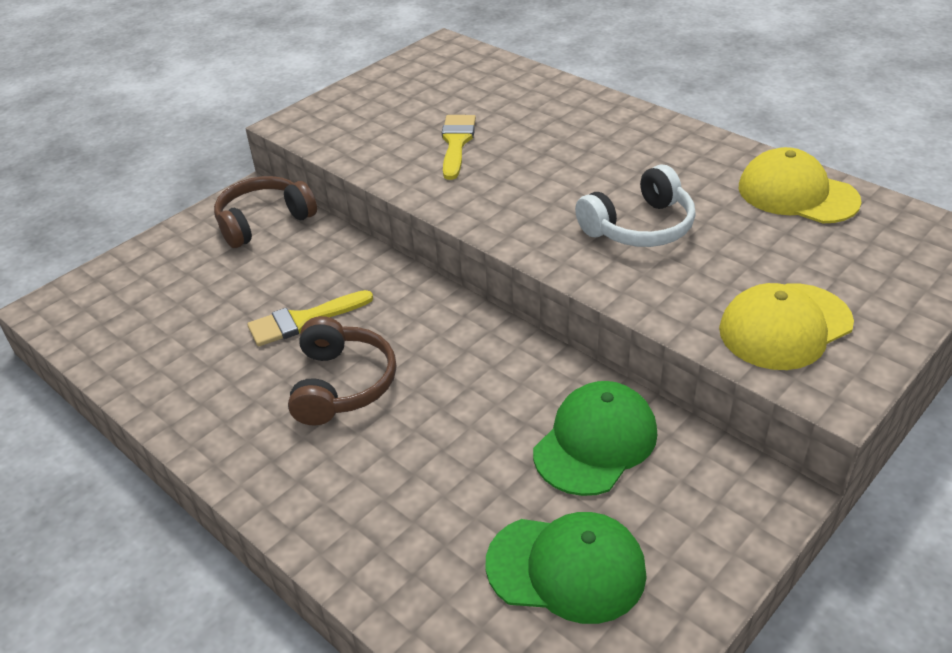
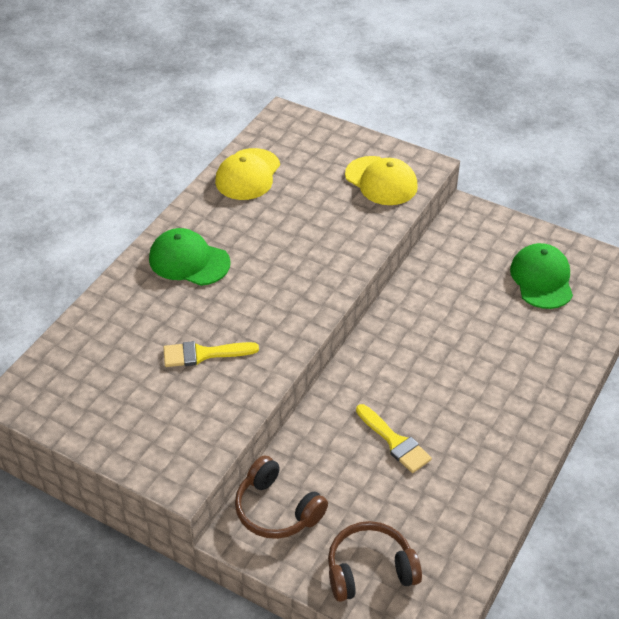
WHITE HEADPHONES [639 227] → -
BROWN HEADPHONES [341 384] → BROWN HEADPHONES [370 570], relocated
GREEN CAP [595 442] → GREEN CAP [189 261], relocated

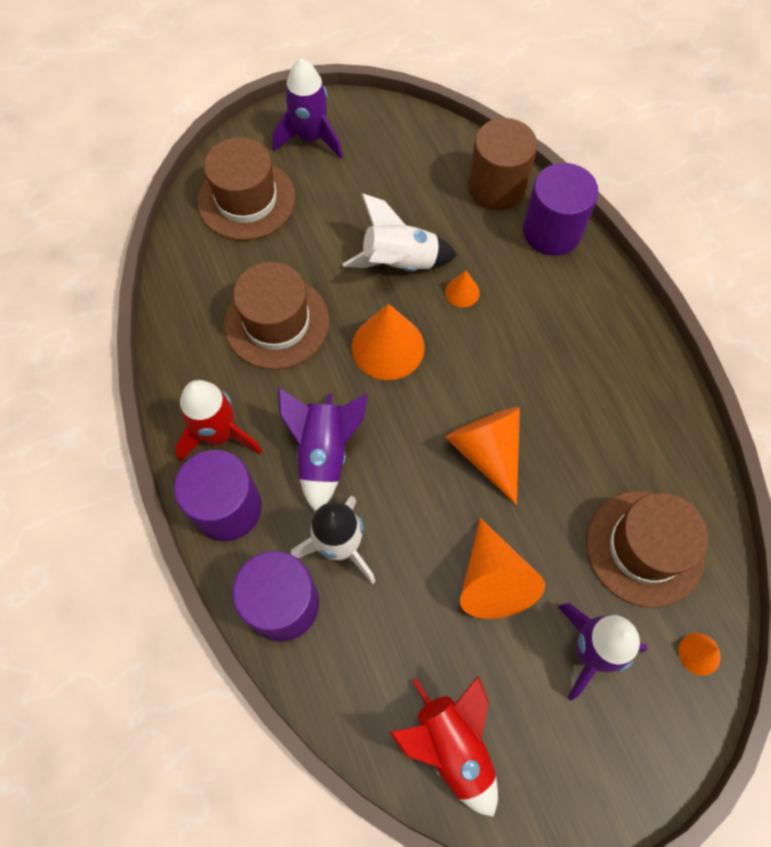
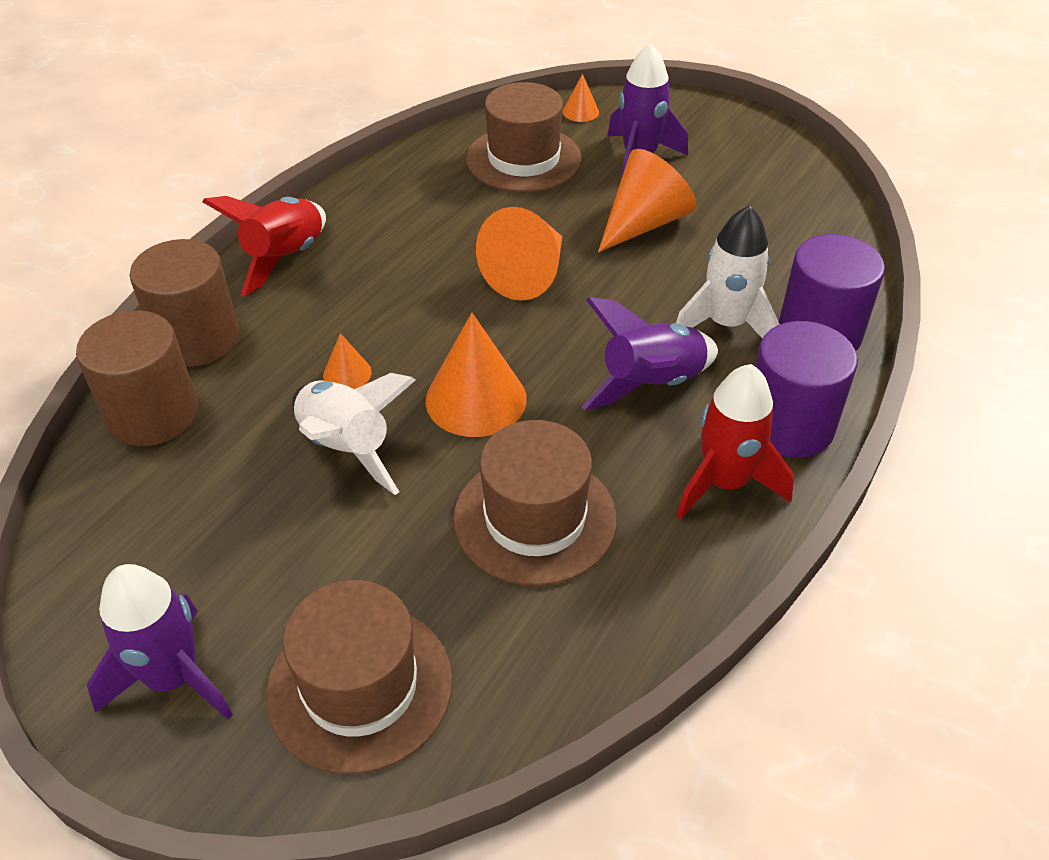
PURPLE CYLINDER [552 231] → BROWN CYLINDER [197 339]
RED ROCKET [452 746] → RED ROCKET [286 258], relocated

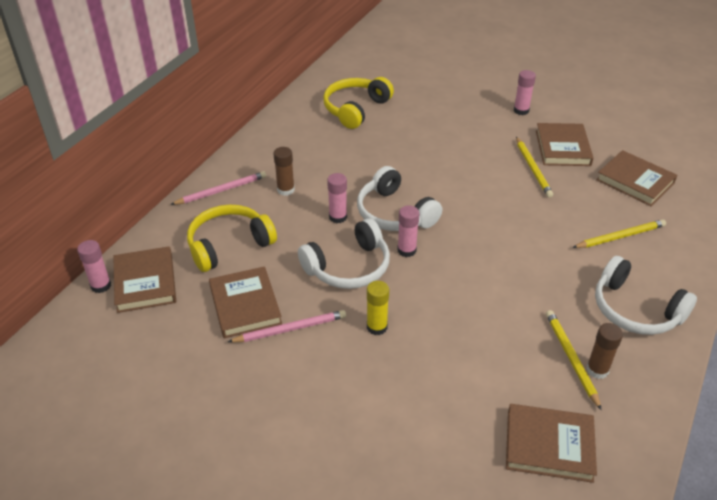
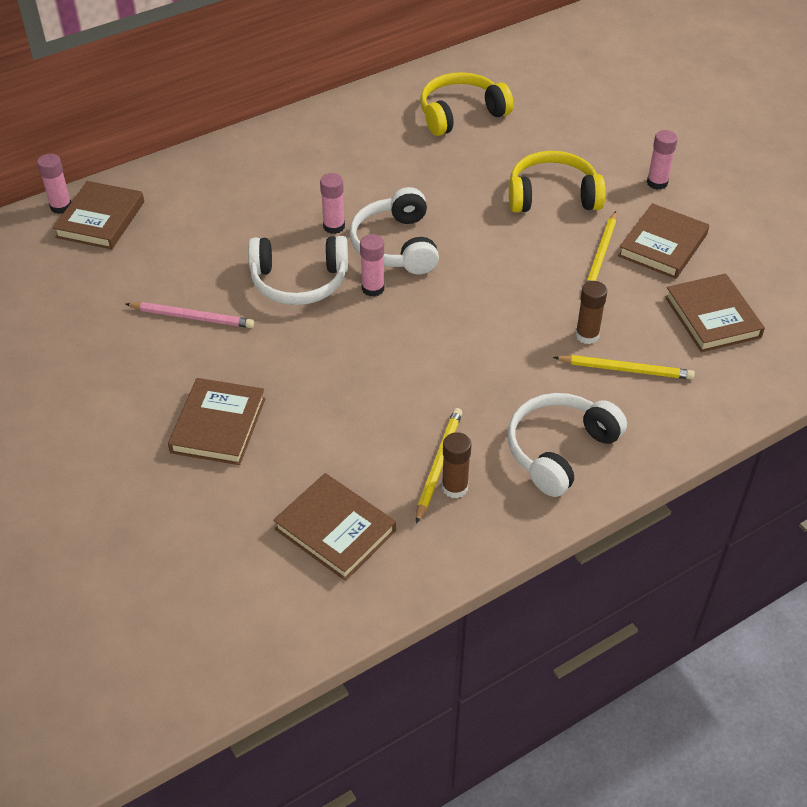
BROWN GLUE STICK [285 190] → BROWN GLUE STICK [587 335], relocated
PINK PENCIL [221 190] → -
YELLOW HEADPHONES [229 245] → YELLOW HEADPHONES [552 196], relocated
WHITE HEADPHONES [635 309] → WHITE HEADPHONES [559 450], 60 degrees clockwise
BROWN BOOK [245 305] → BROWN BOOK [218 425], relocated
YELLOW GLUE STICK [377 327] → -

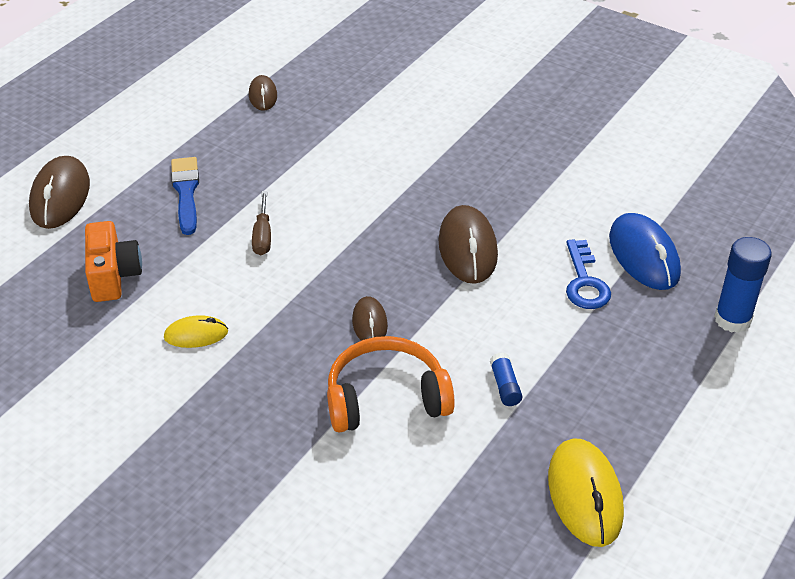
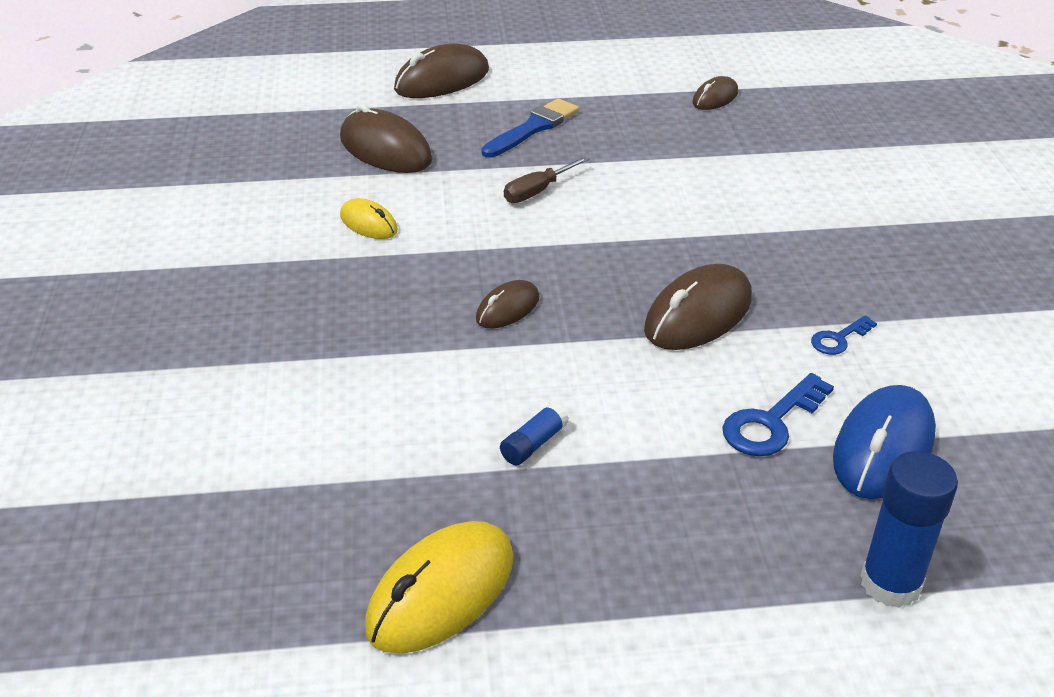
ORANGE CAMERA [113 276] → BROWN MOUSE [385 149]
ORANGE HEADPHONES [386 398] → -
- → BLUE KEY [839 339]

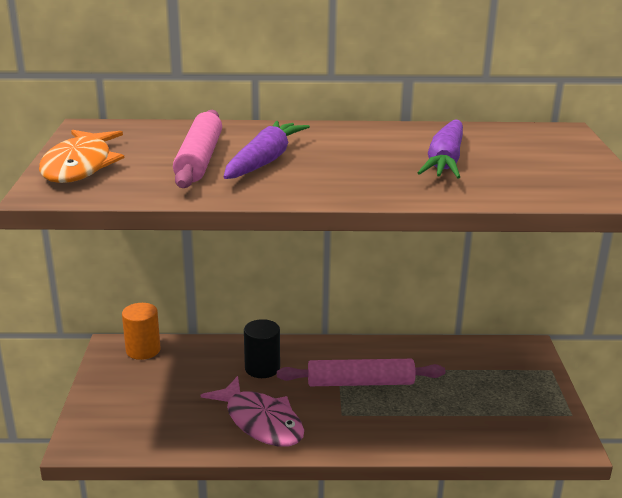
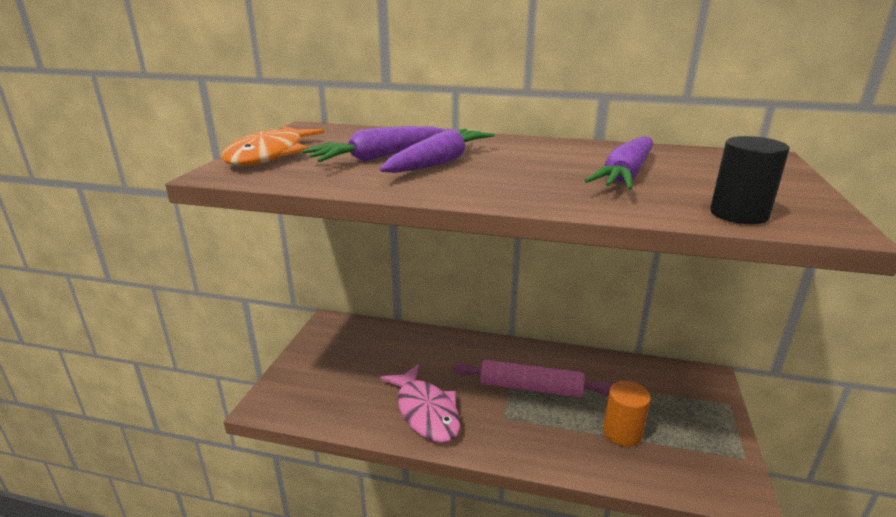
PINK ROLLING PIN [199 159] → PURPLE CARROT [379 157]
ORANGE CYLINDER [143 350] → ORANGE CYLINDER [622 432], relocated
BLACK CYLINDER [262 368] → BLACK CYLINDER [739 214], relocated

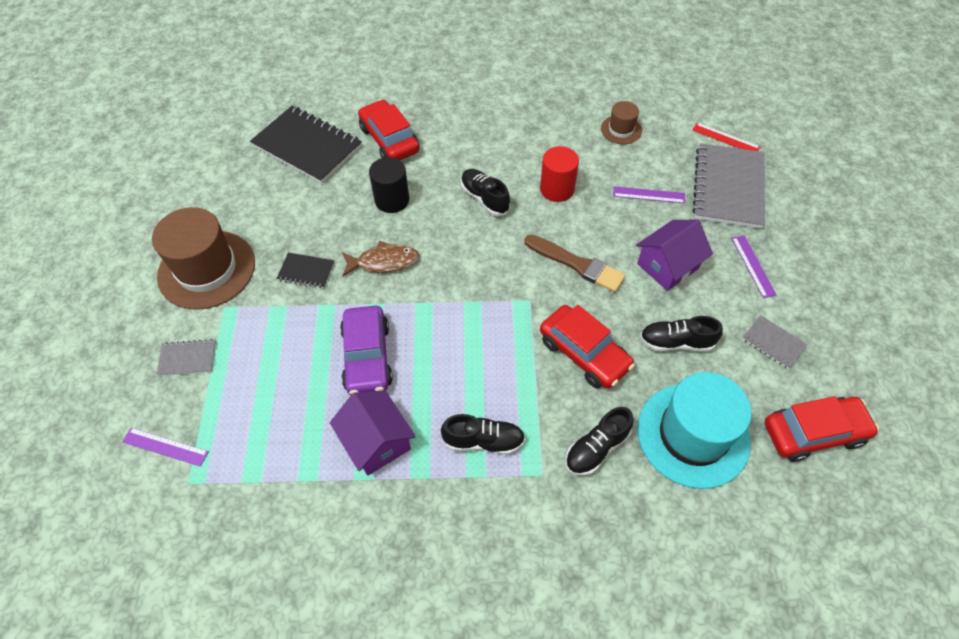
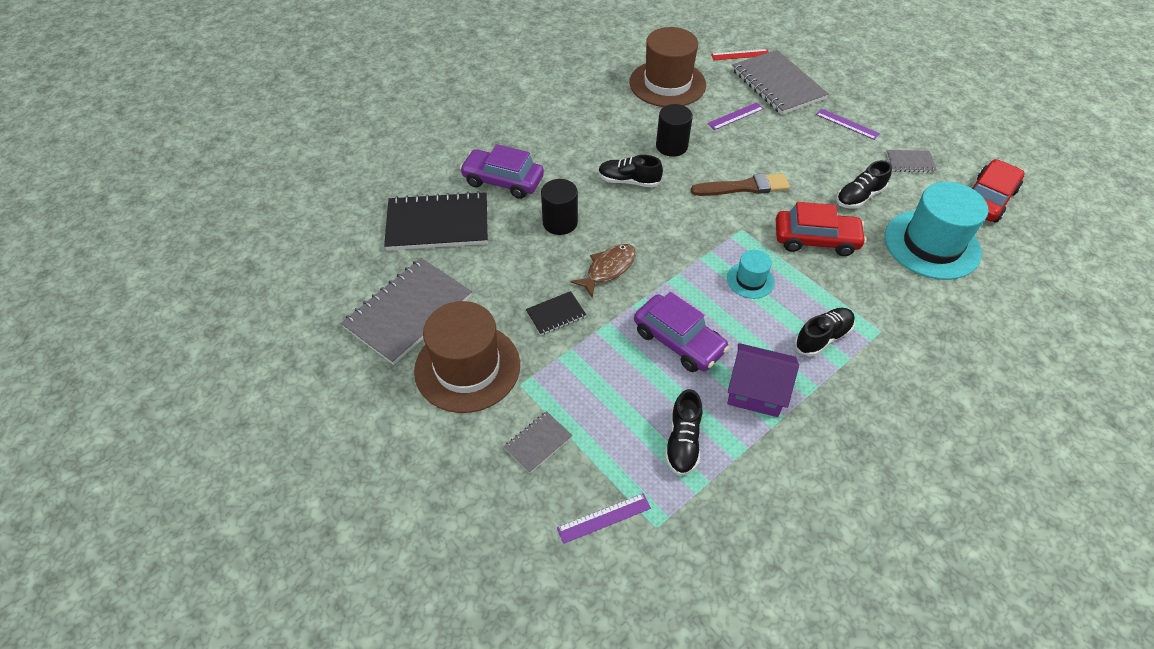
RED CAR [389 140] → PURPLE CAR [503 181]
BROWN HAT [621 130] → BROWN HAT [667 83], x2.05
RED CYLINDER [557 189] → BLACK CYLINDER [671 146]
PURPLE HOUSE [668 266] → -
BLACK SHOE [596 448] → BLACK SHOE [682 442], relocated
- → TURQUOISE HAT [750 280]
- → GREY NOTEBOOK [408 312]

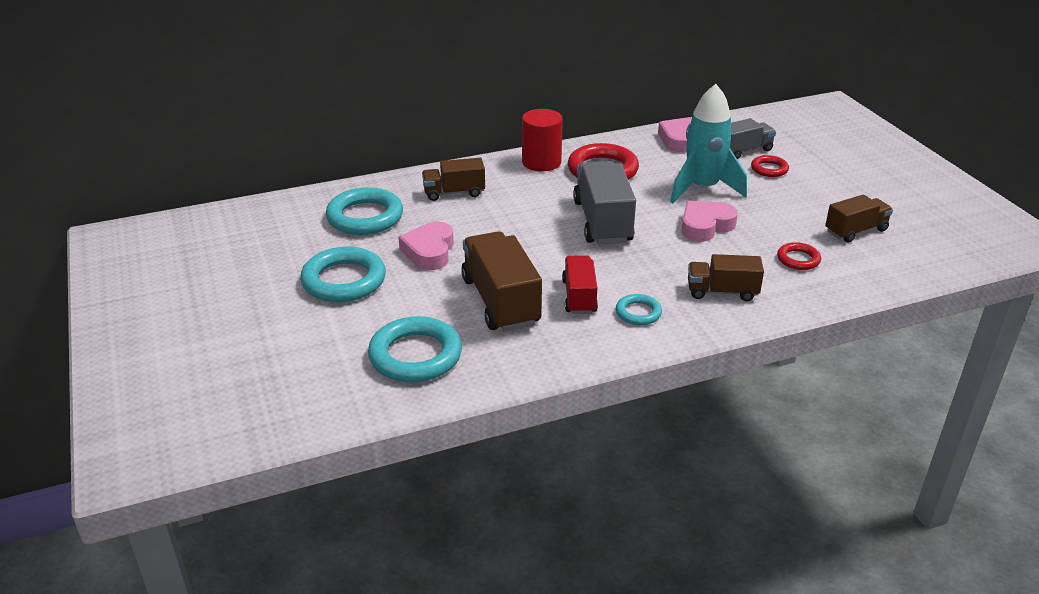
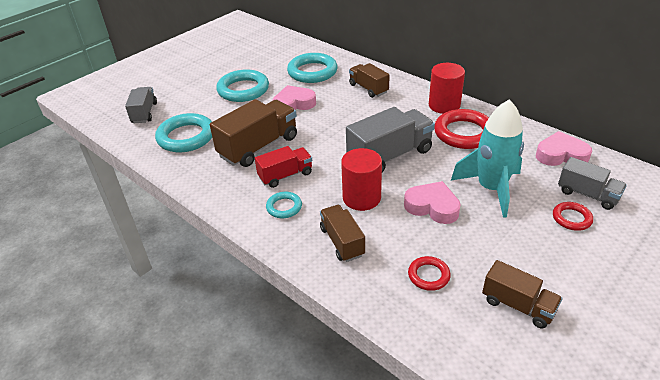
- → GREY TRUCK [144 113]
- → RED CYLINDER [361 198]

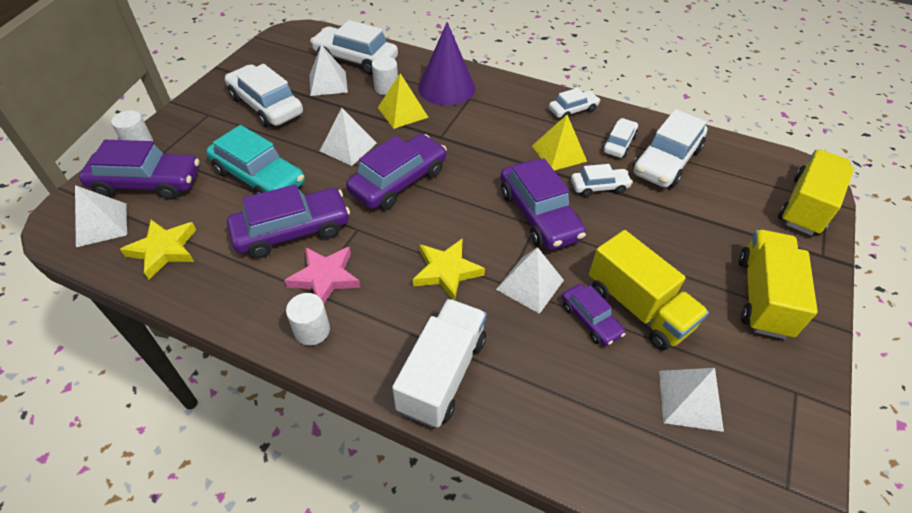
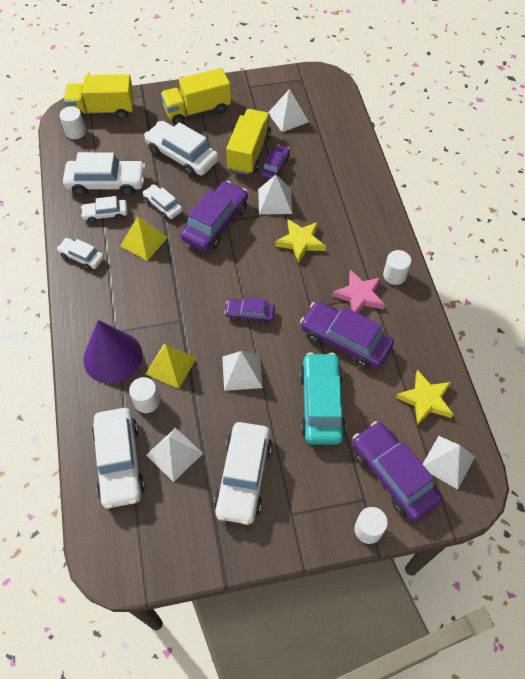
PURPLE CAR [399 181] → PURPLE CAR [250 314], x0.55
WHITE TRUCK [442 374] → -
- → WHITE CYLINDER [75 132]
- → WHITE CAR [182 156]

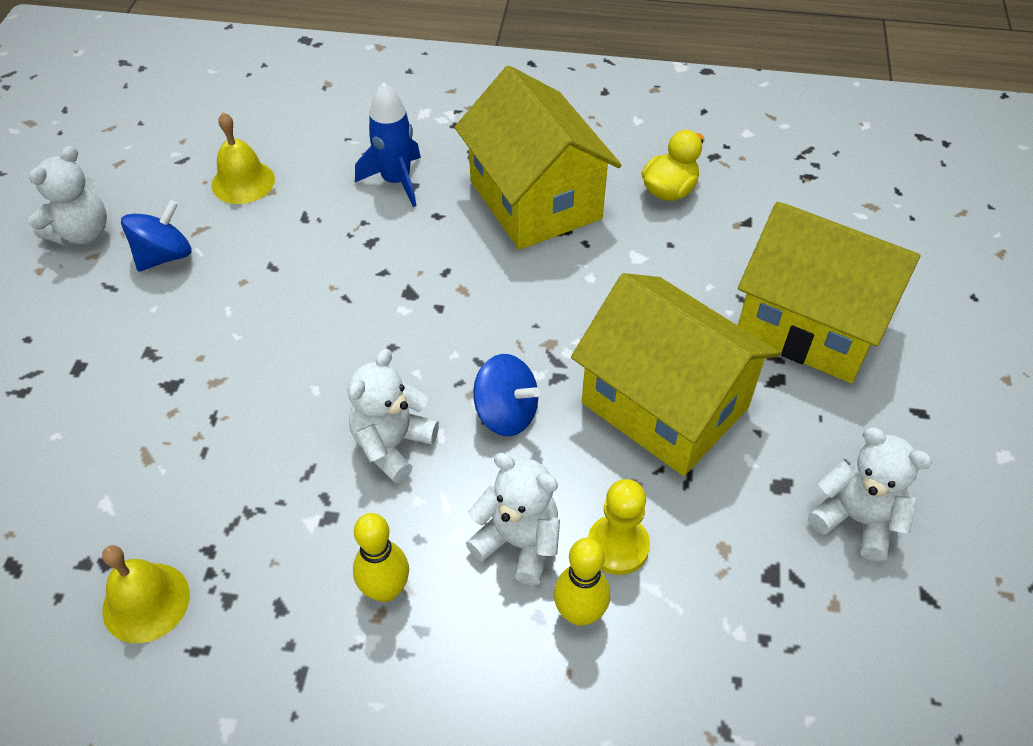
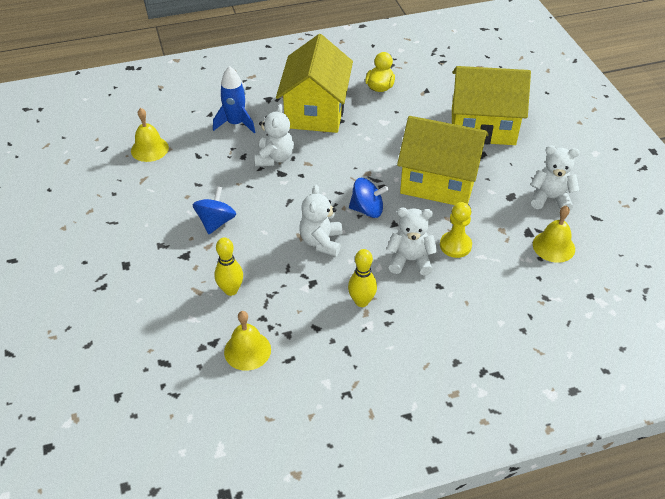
YELLOW HOUSE [535 200] → YELLOW HOUSE [316 111], 60 degrees clockwise
WHITE TEDDY BEAR [82 233] → WHITE TEDDY BEAR [274 158], relocated
BLUE SPINNING TOP [164 256] → BLUE SPINNING TOP [216 222], relocated
YELLOW BOWLING PIN [579 613] → YELLOW BOWLING PIN [231 290], relocated
- → YELLOW BELL [553 246]

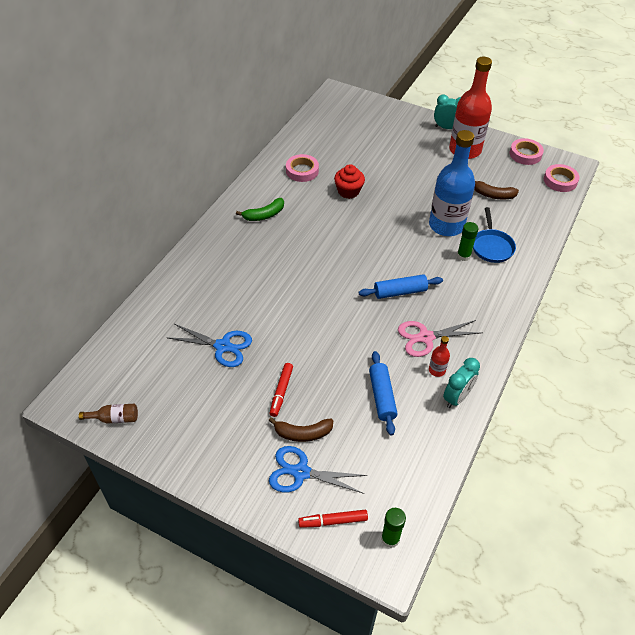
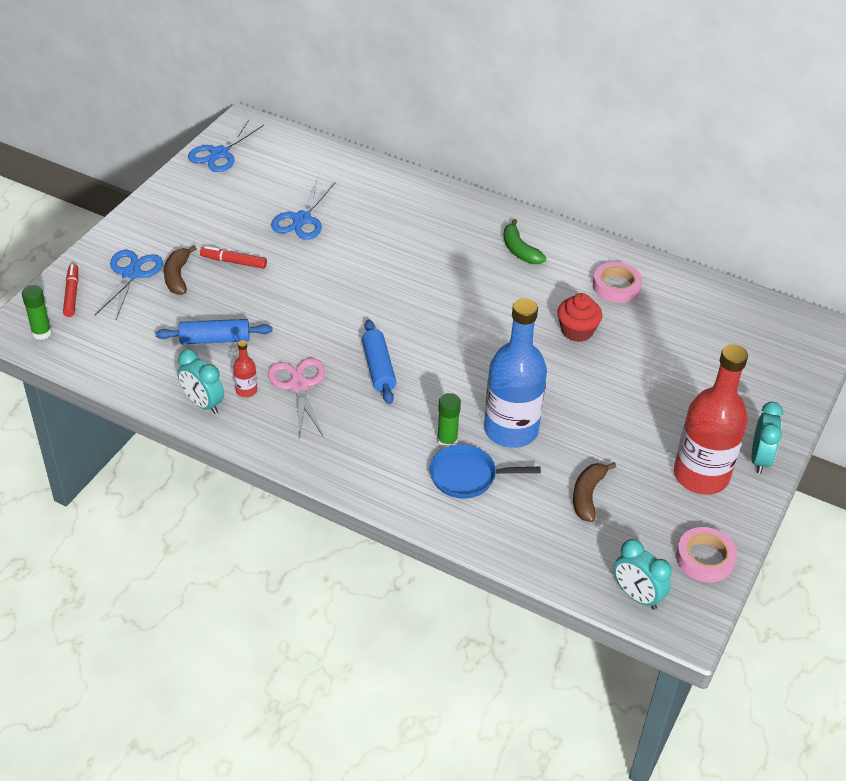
PINK TAPE [560 181] → TURQUOISE CLOCK [637 596]
BROWN BOTTLE [114 418] → BLUE SCISSORS [219 154]

